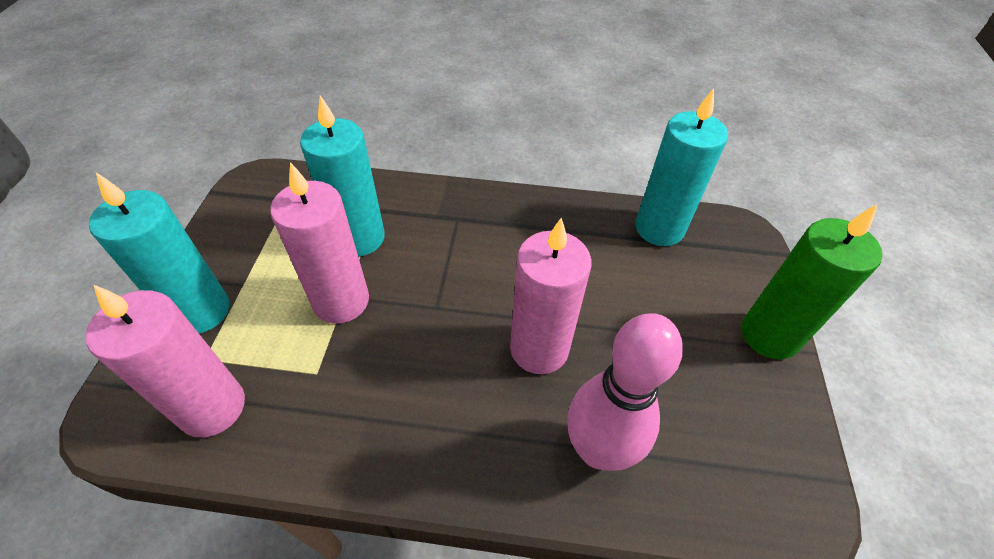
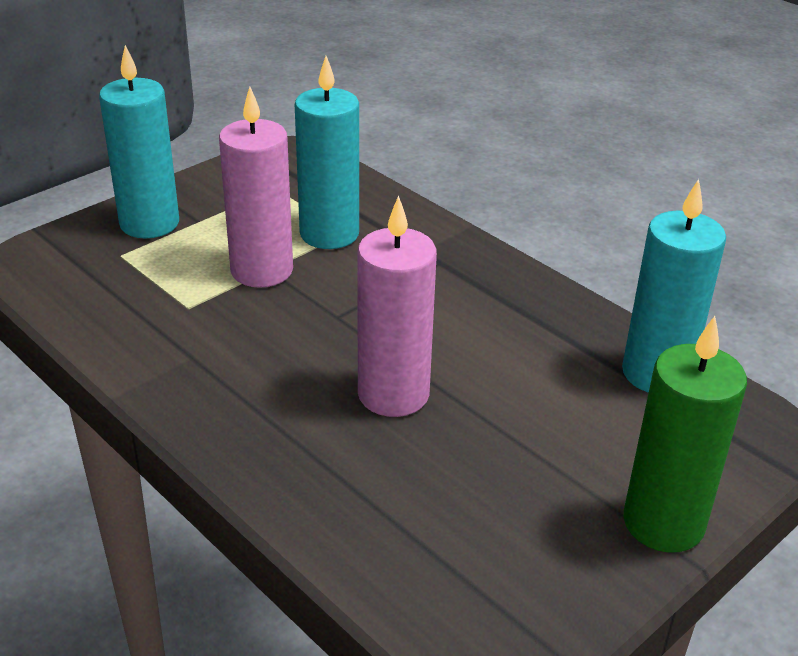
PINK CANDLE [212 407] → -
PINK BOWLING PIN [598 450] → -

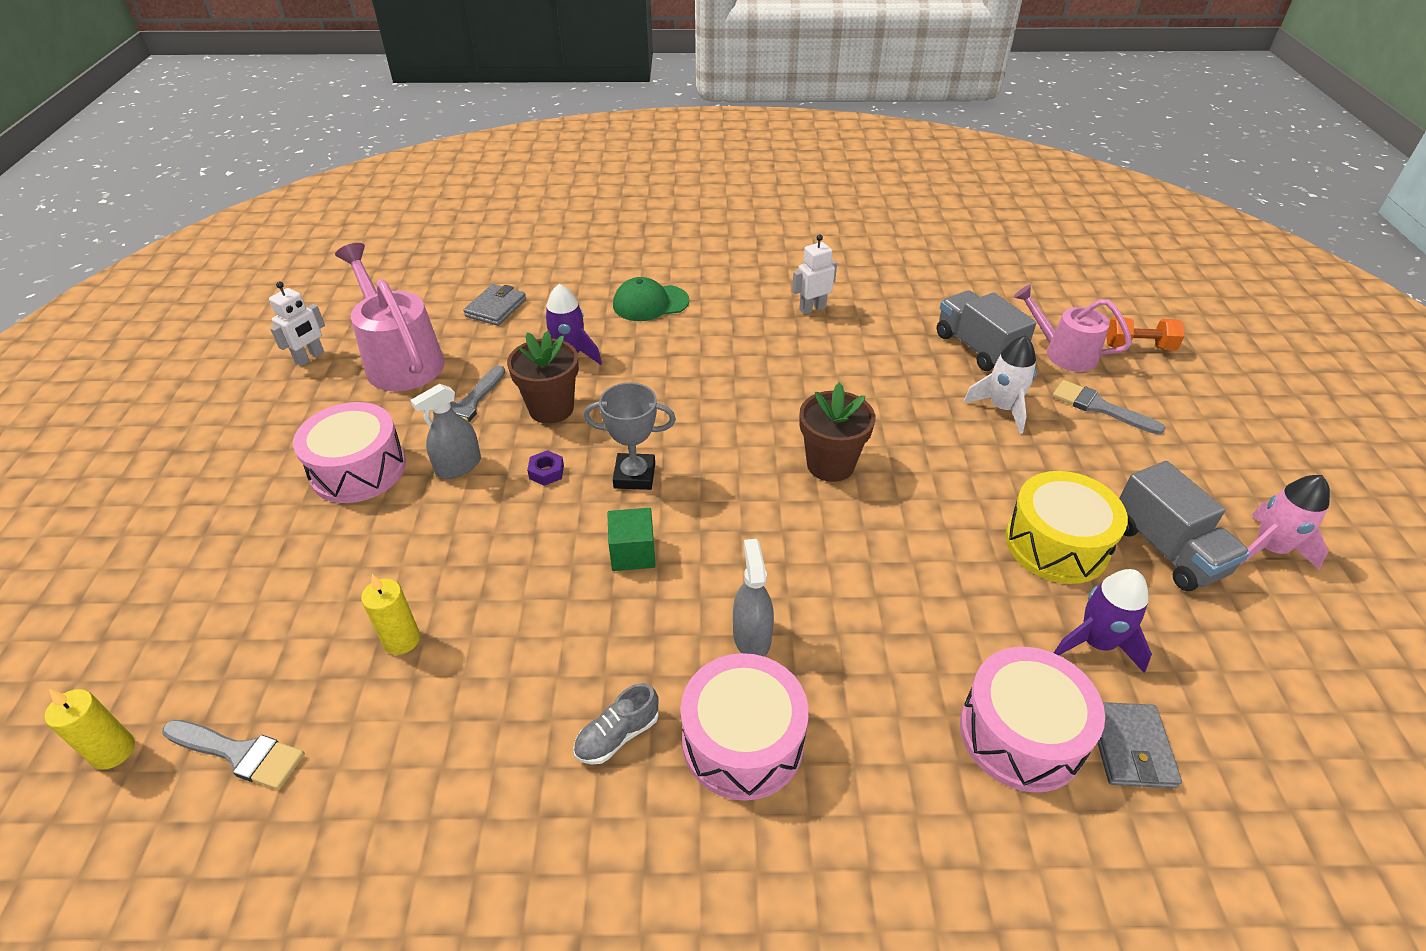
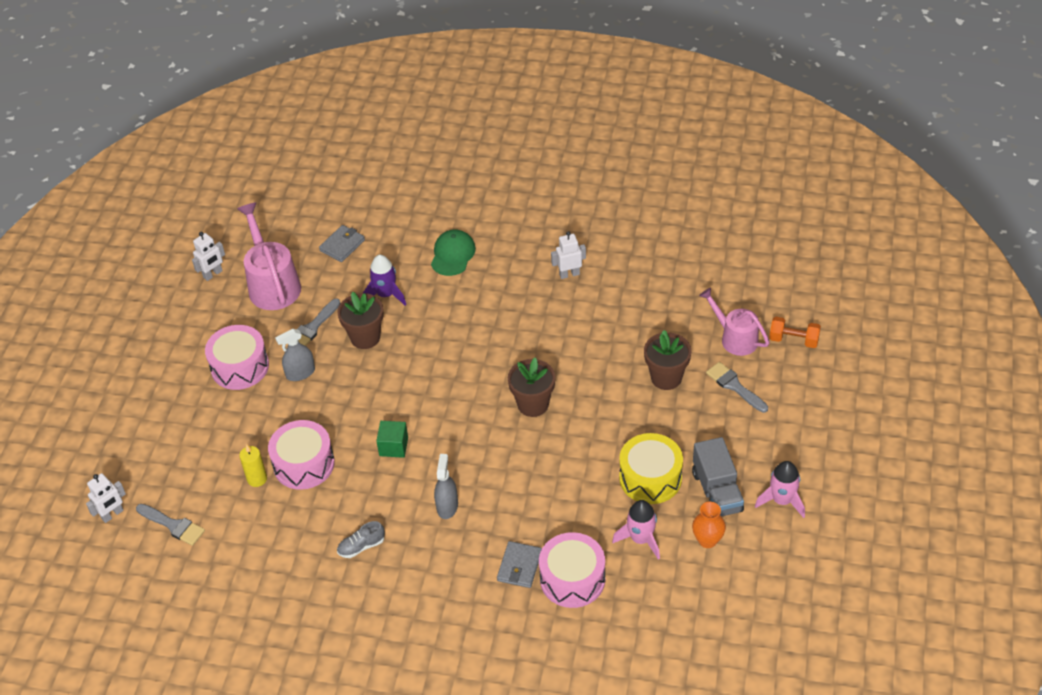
GREEN CAP [650 303] → GREEN CAP [453 254], 105 degrees clockwise
GREY TRUCK [977 348] → -
WHITE ROCKET [1002 408] → BROWN FLOWER POT [666 378]
GREY TROPHY [634 476] → -
PURPLE NUT [546 472] → -
PURPLE ROCKET [1096 643] → PINK ROCKET [640 539]
PINK DRUM [742 741] → PINK DRUM [304 464], relocated
YELLOW CANDLE [113 751] → WHITE ROBOT [112 514]
GREY WALLET [1130 747] → GREY WALLET [519 566], relocated
- → ORANGE VASE [707 540]

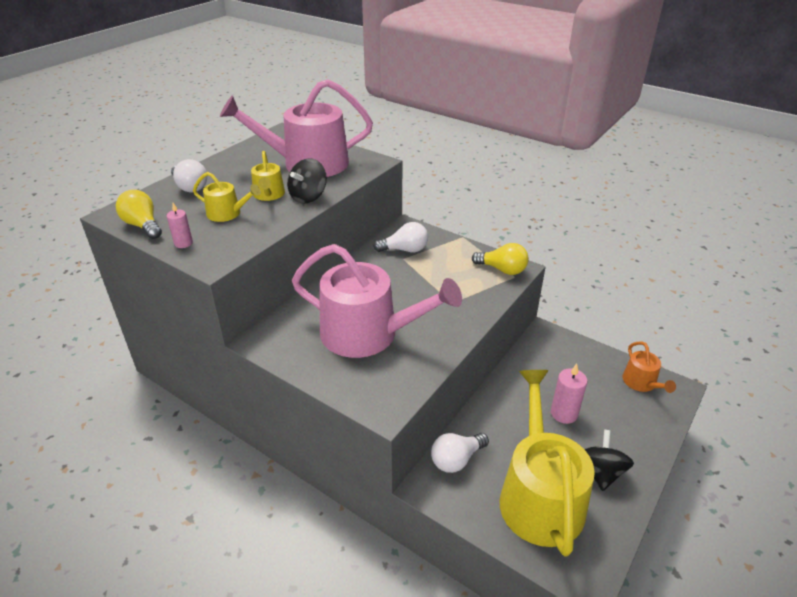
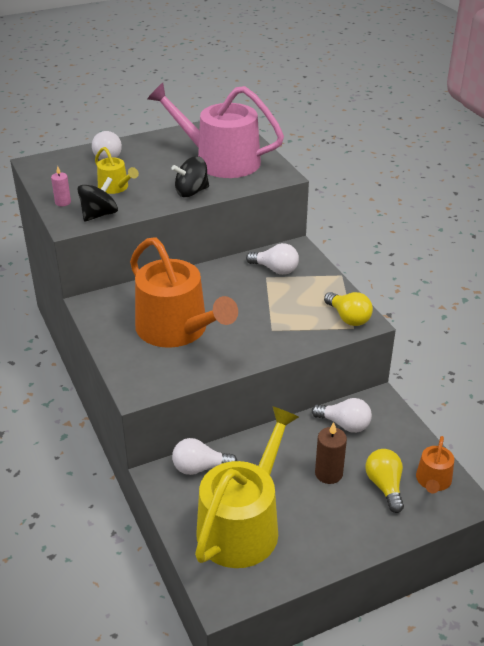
YELLOW WATERING CAN [269 195] → -
YELLOW LIGHT BULB [143 226] → YELLOW LIGHT BULB [385 486], relocated
PINK WATERING CAN [368 334] → ORANGE WATERING CAN [177 330]
PINK CANDLE [564 413] → BROWN CANDLE [328 473]
BLACK SPINNING TOP [600 472] → BLACK SPINNING TOP [99 215], relocated
- → WHITE LIGHT BULB [344 424]

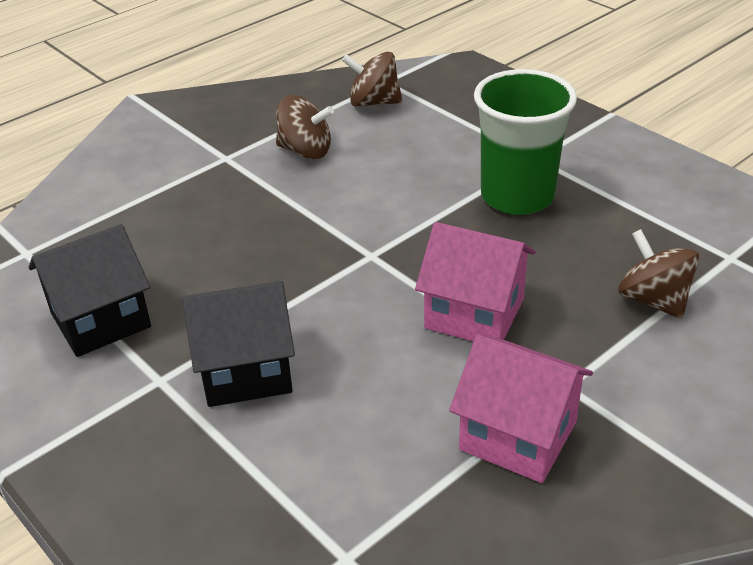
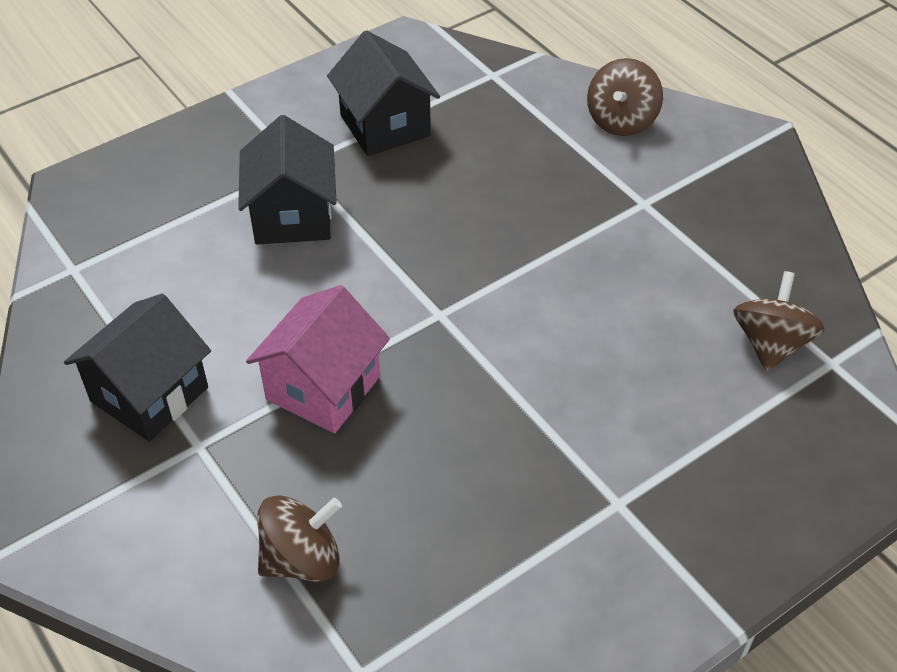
GREEN CUP [517 196] → -
BROWN SPINNING TOP [305 151] → BROWN SPINNING TOP [621 120], relocated
PINK HOUSE [517 436] → BLACK HOUSE [149 394]

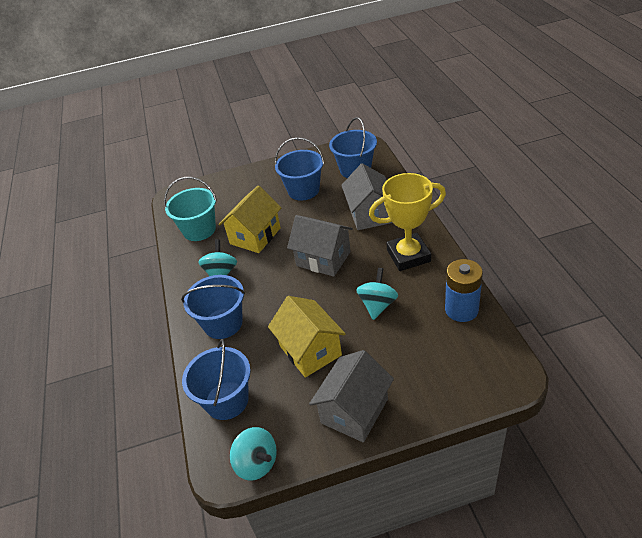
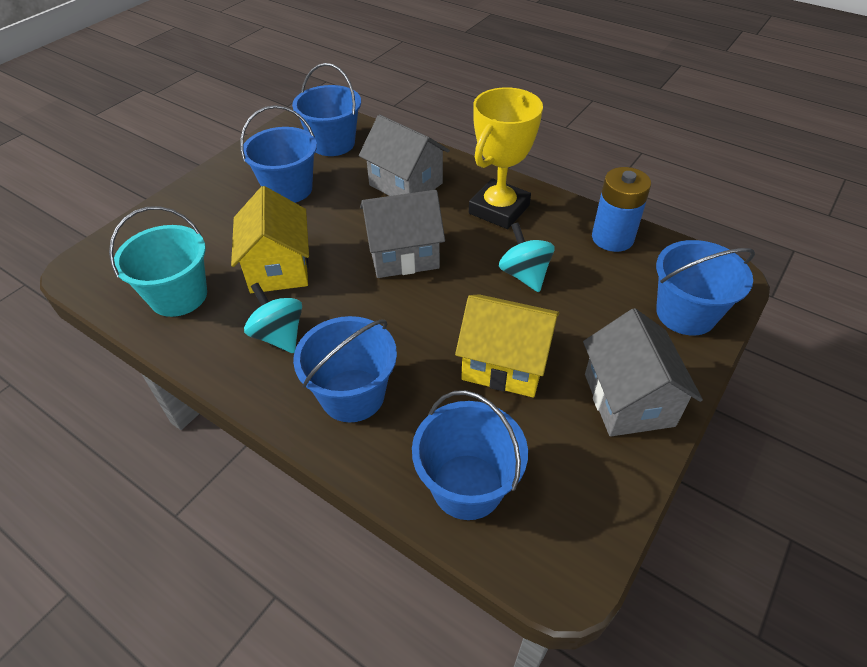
TURQUOISE SPINNING TOP [257 463] → -
- → BLUE BUCKET [685 313]

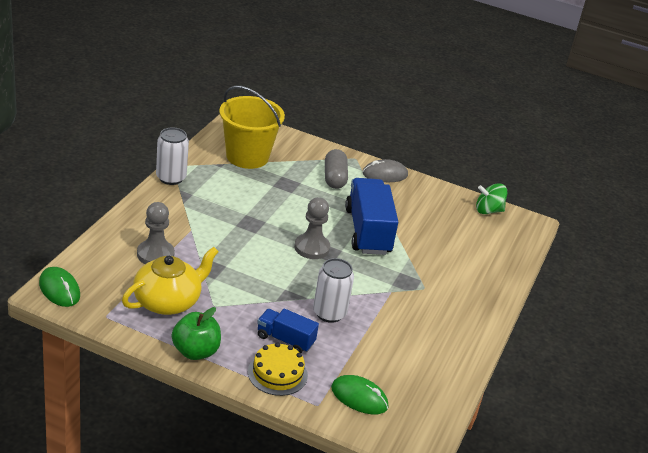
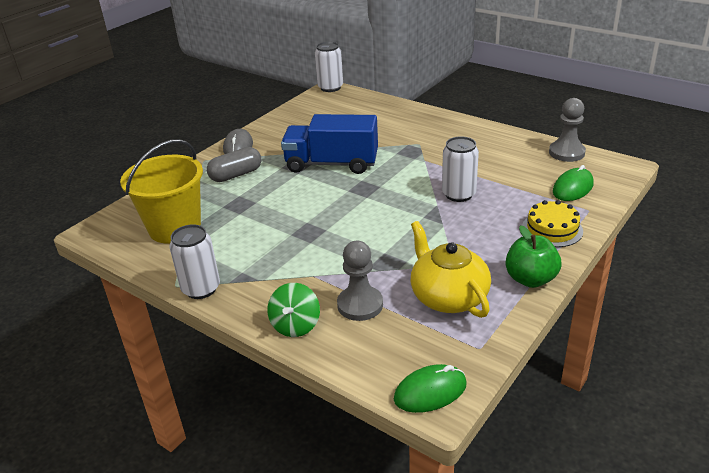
GREY CAPSULE [334 178] → GREY CAPSULE [236 175], 45 degrees counterclockwise
GREEN SPINNING TOP [488 210] → GREEN SPINNING TOP [295 325], relocated
GREY PAWN [312 248] → GREY PAWN [566 152], relocated
BLUE TRUCK [285 340] → -
- → WHITE CAN [330 87]

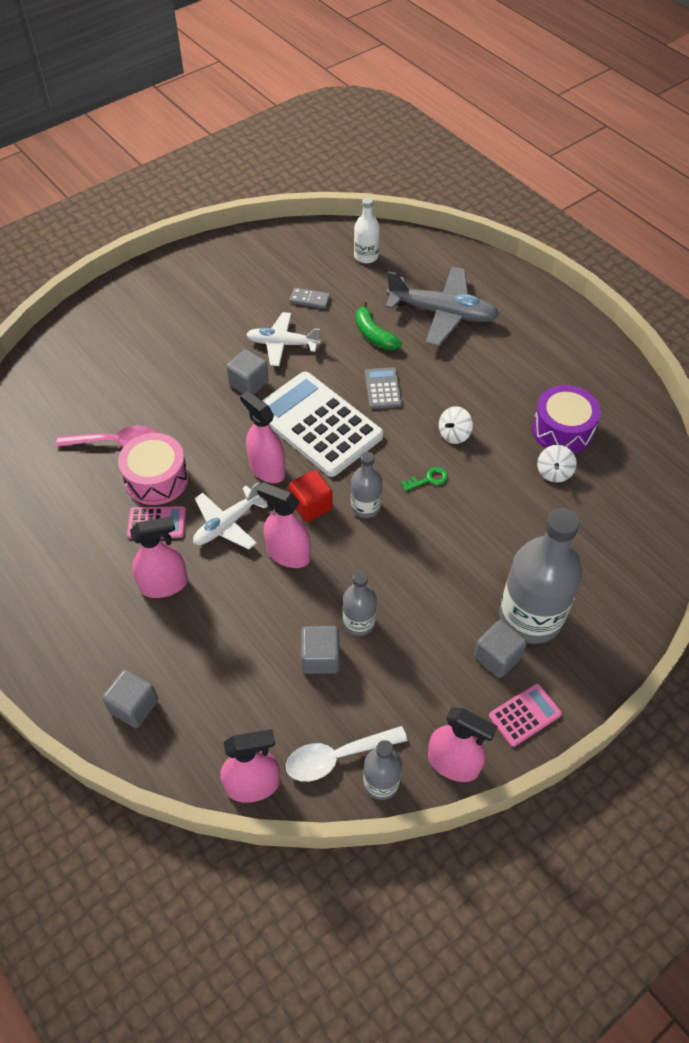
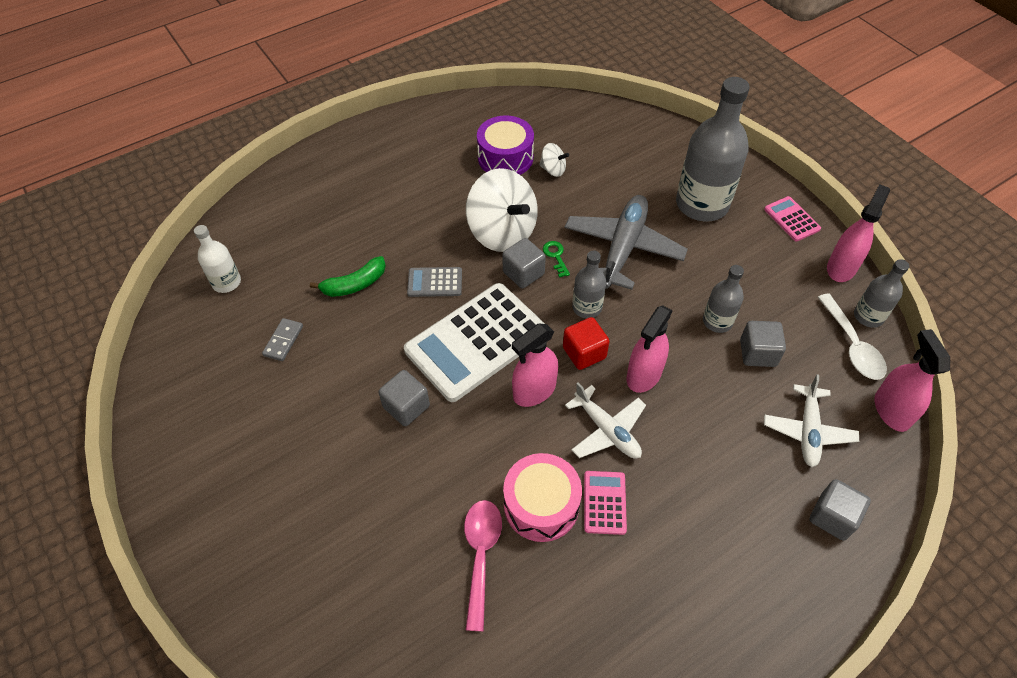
GREY PLANE [442 313] → GREY PLANE [623 248], relocated
WHITE PLANE [282 344] → WHITE PLANE [808 431], relocated
WHITE SPINNING TOP [454 434] → WHITE SPINNING TOP [502 232], x2.21
PINK SPRAY BOTTLE [164 584] → -
GREY CUBE [497 657] → GREY CUBE [523 273], relocated

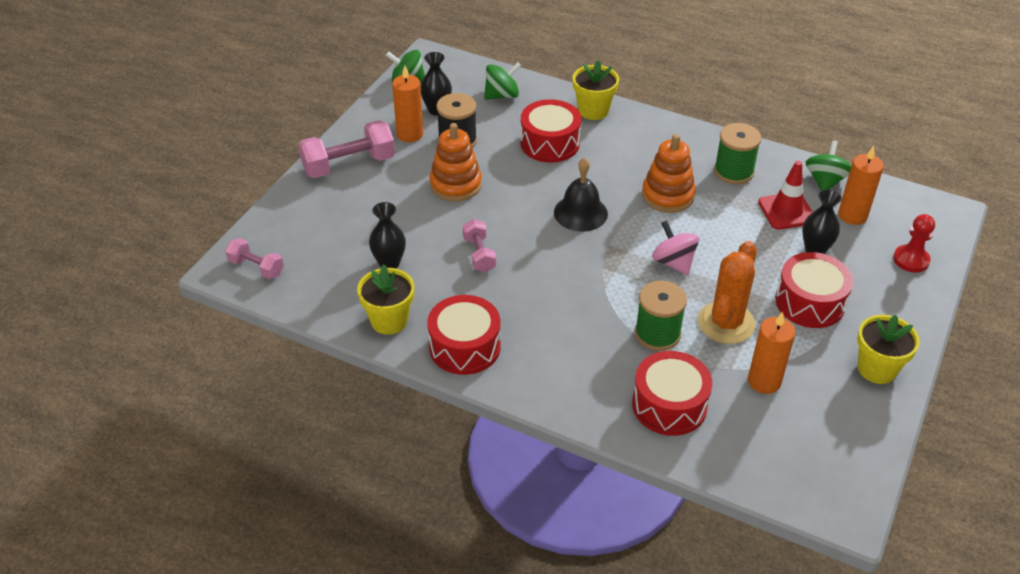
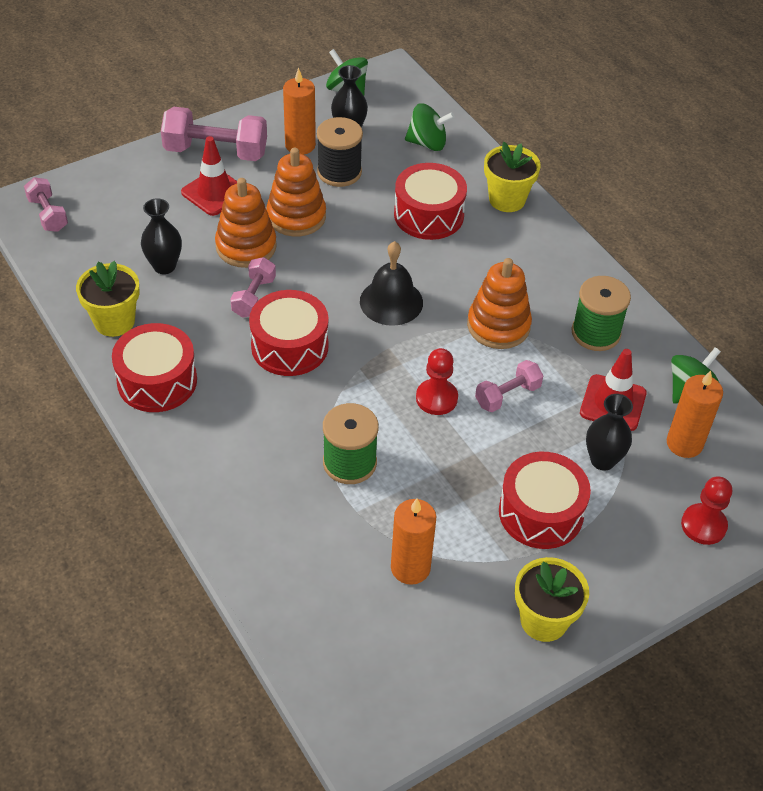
PINK SPINNING TOP [673 262] → RED PAWN [436 398]
ORANGE CACTUS [726 323] → -
RED DRUM [669 405] → RED DRUM [289 346], relocated
- → RED TRAFFIC CONE [214 192]
- → ORANGE STACKING TOY [246 246]
- → PINK DUMBBELL [507 395]

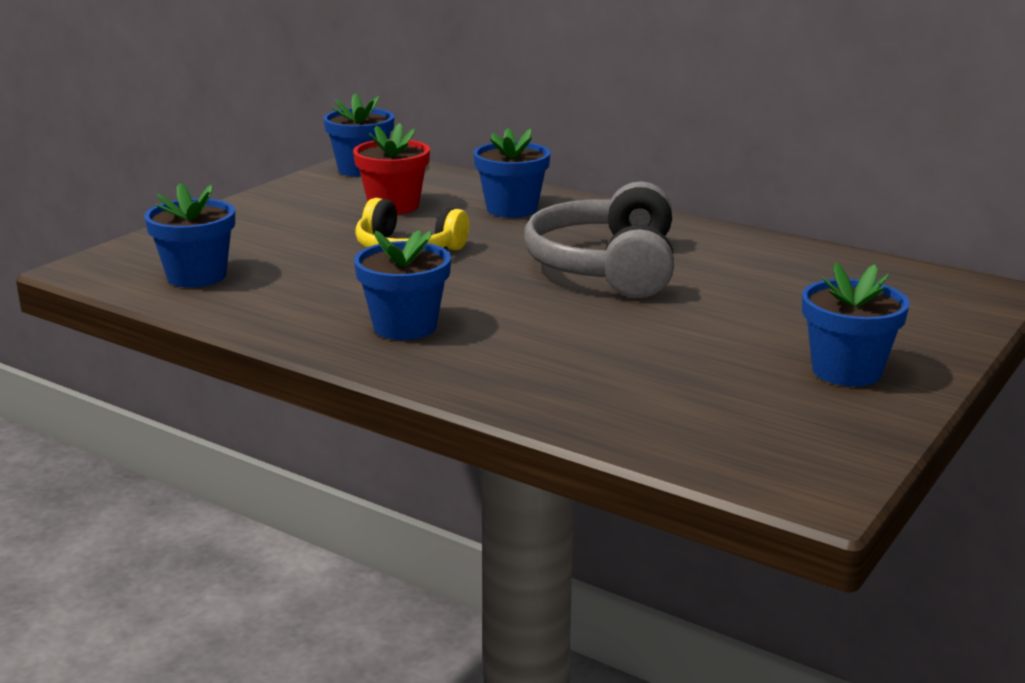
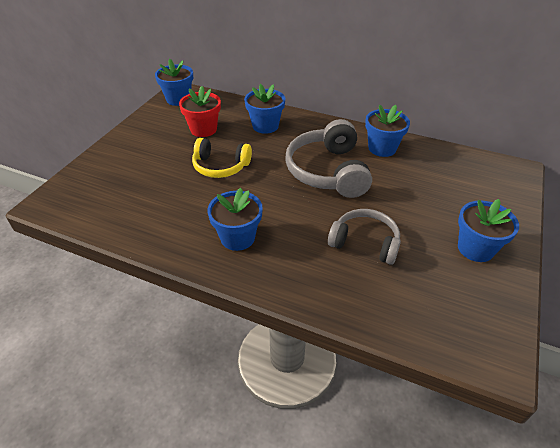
BLUE FLOWER POT [196 276] → BLUE FLOWER POT [382 148], relocated
- → GREY HEADPHONES [365 242]

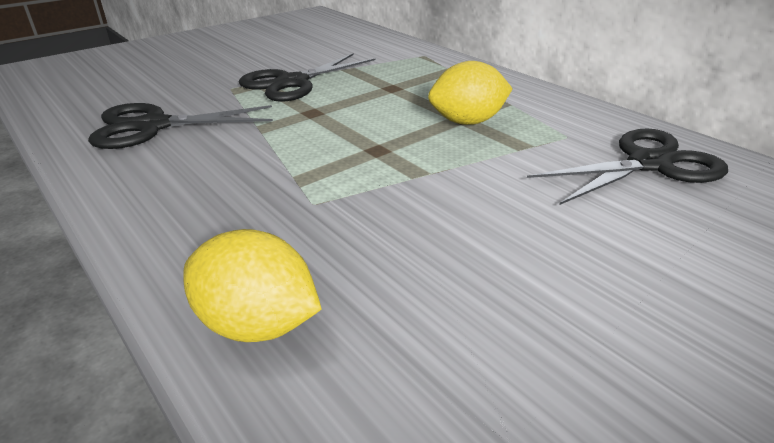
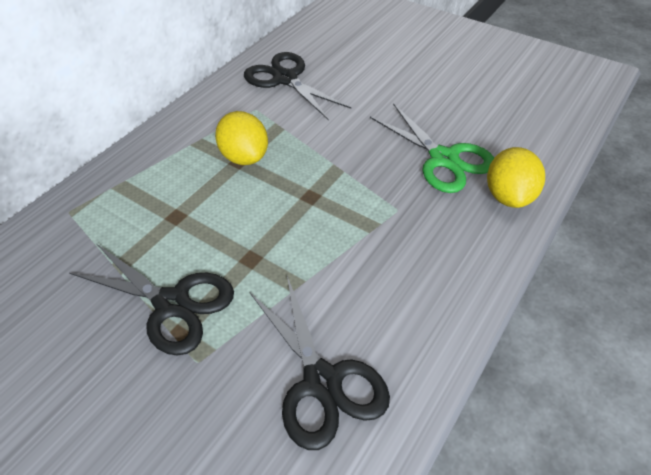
- → GREEN SCISSORS [443 159]

